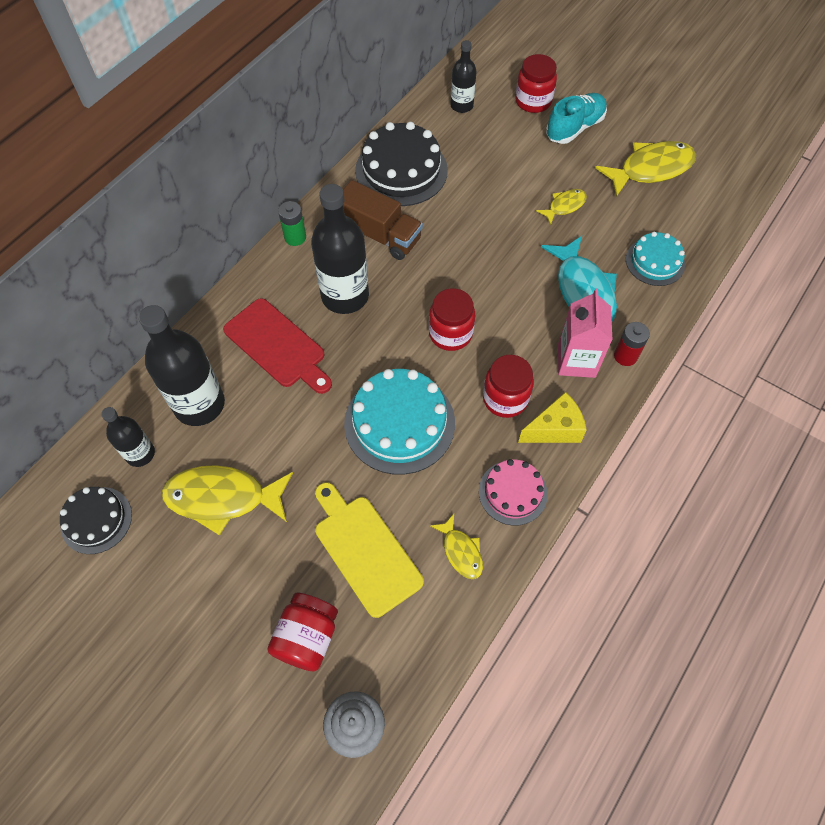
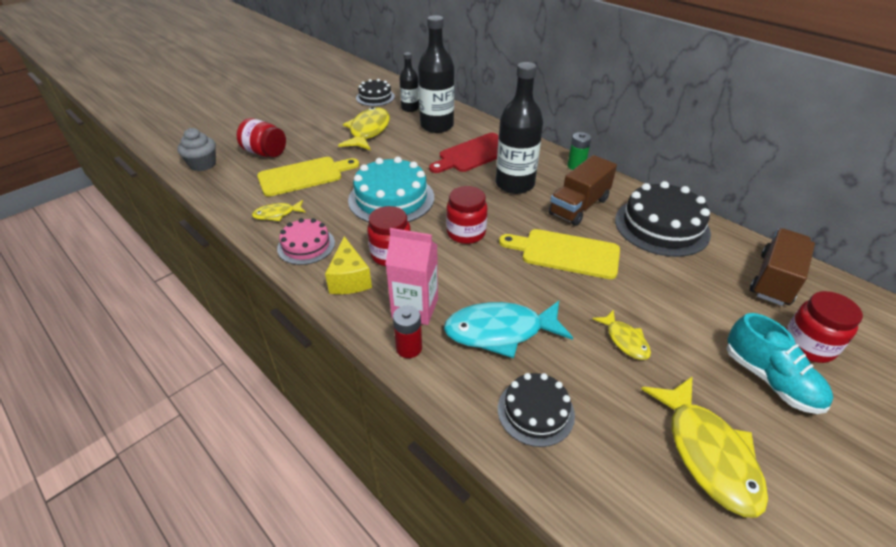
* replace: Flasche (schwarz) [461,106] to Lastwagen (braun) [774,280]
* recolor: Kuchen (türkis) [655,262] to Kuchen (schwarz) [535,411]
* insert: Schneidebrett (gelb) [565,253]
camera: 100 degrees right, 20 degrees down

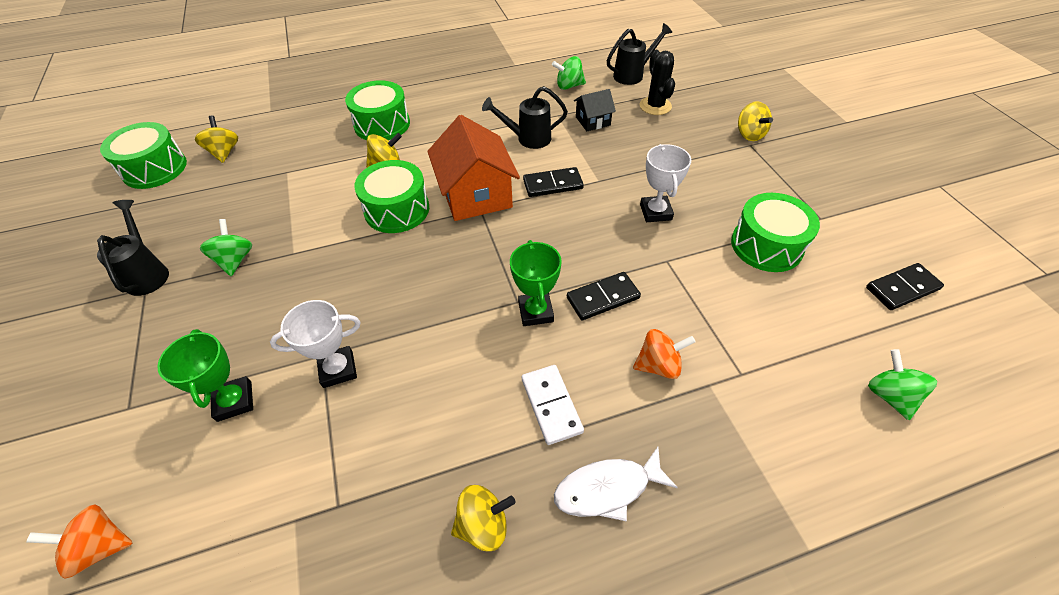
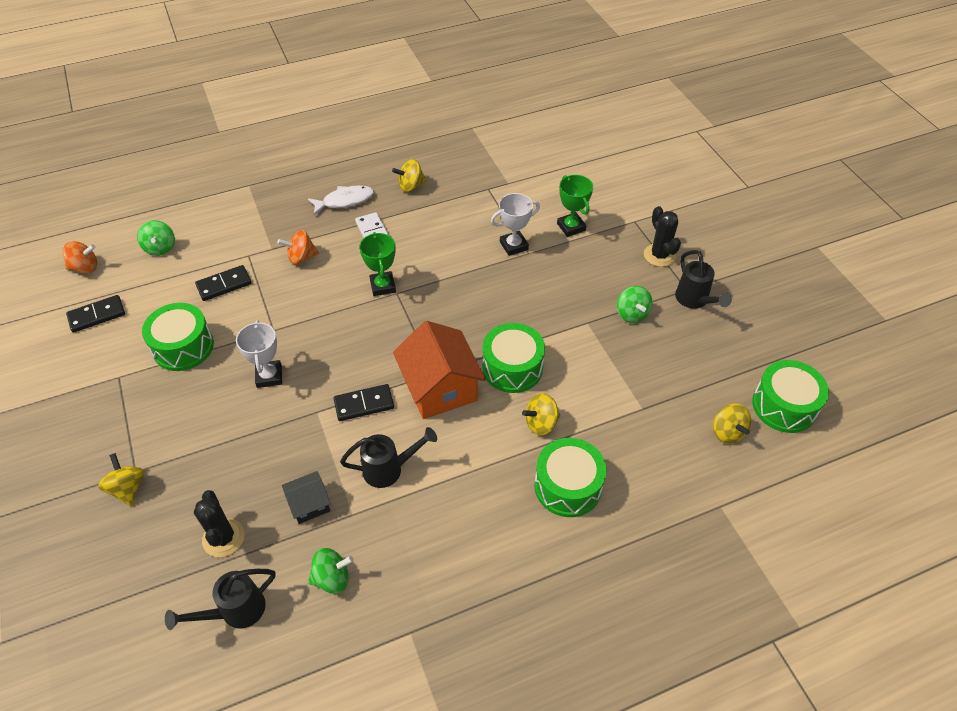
* move: Kreisel (orange) [100,546] to [85,267]
* move: Dominostein (schwarz) [603,298] to [224,285]
* insert: Kaktus (schwarz) [659,255]
camera: 175 degrees right, 0 degrees up

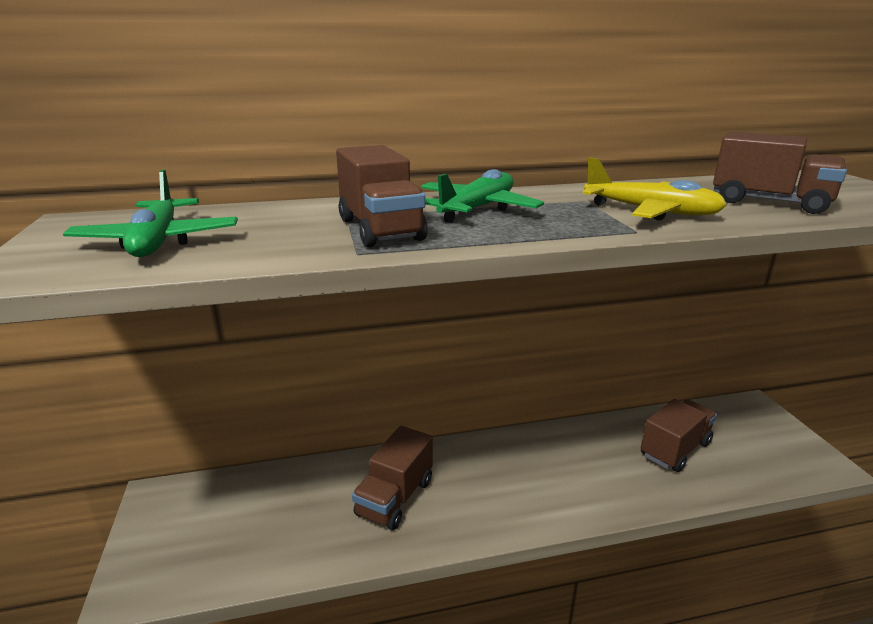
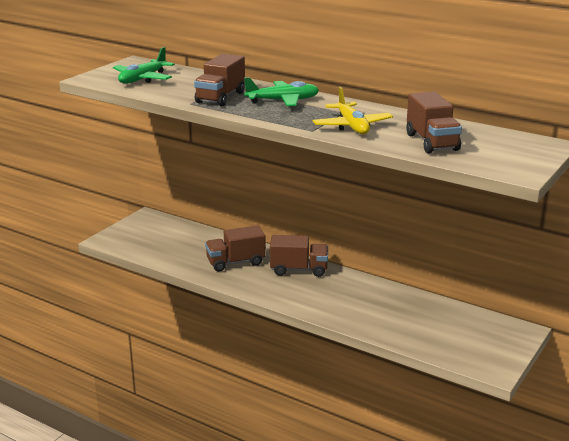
* move: Lastwagen (braun) [675,449] to [299,270]
camera: 45 degrees right, 0 degrees up

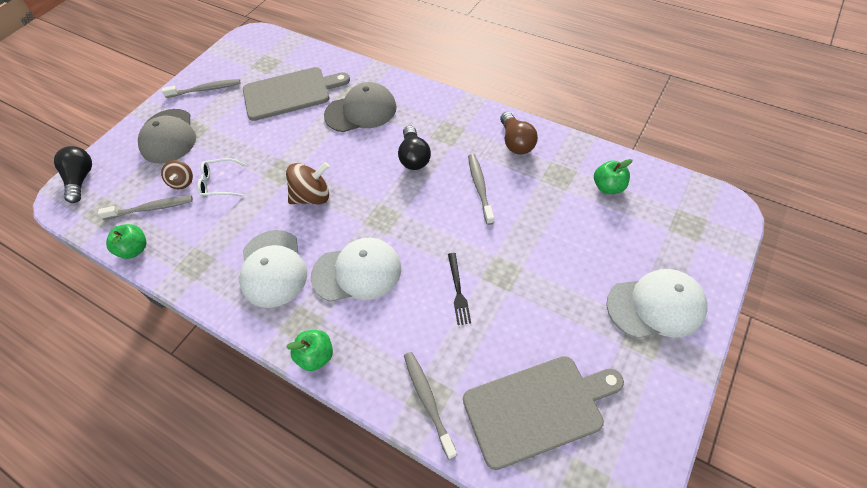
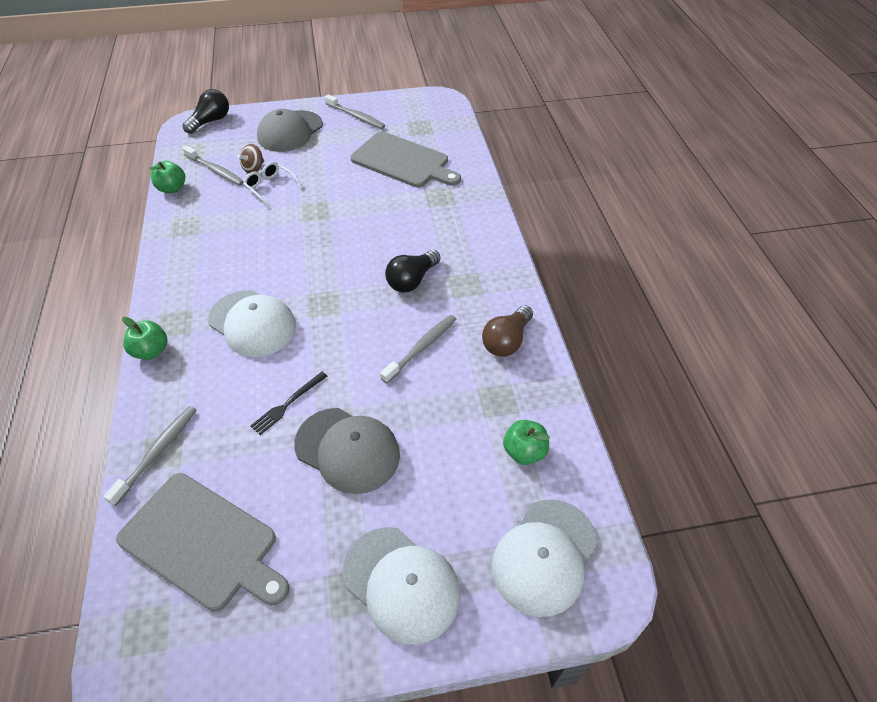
* move: Kappe (weiß) [273,268] to [545,556]
* delete: Kreisel (braun) [312,197]
* move: Kappe (grau) [361,111] to [347,450]
camera: 45 degrees right, 5 degrees down

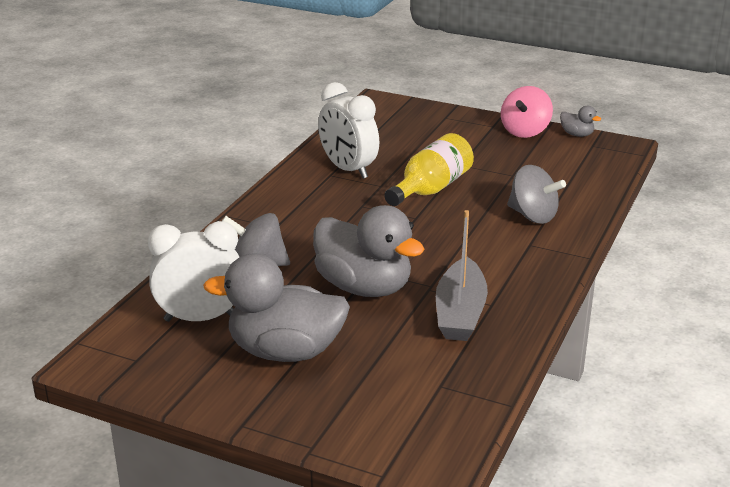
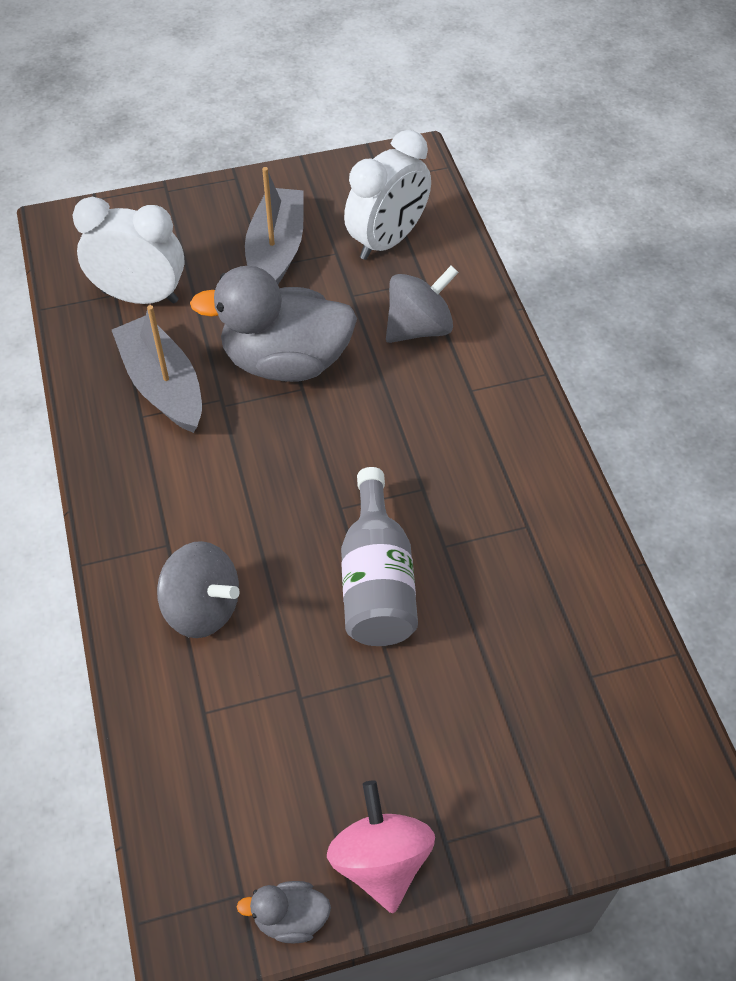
* replace: Ente (grau) [285,352] to Boot (grau) [276,251]
* move: Wecker (weiß) [348,169] to [140,296]
* recolor: Flasche (gelb) [430,189] to Flasche (grau) [376,581]
* rotate: Kreisel (grau) [533,216] = [202,608] 150 degrees counterclockwise
camera: 140 degrees right, 25 degrees up

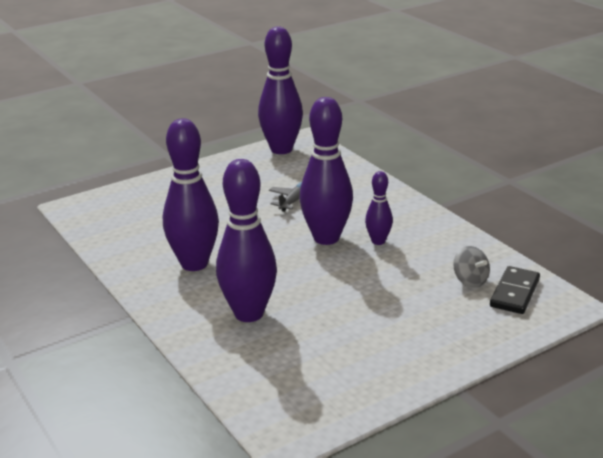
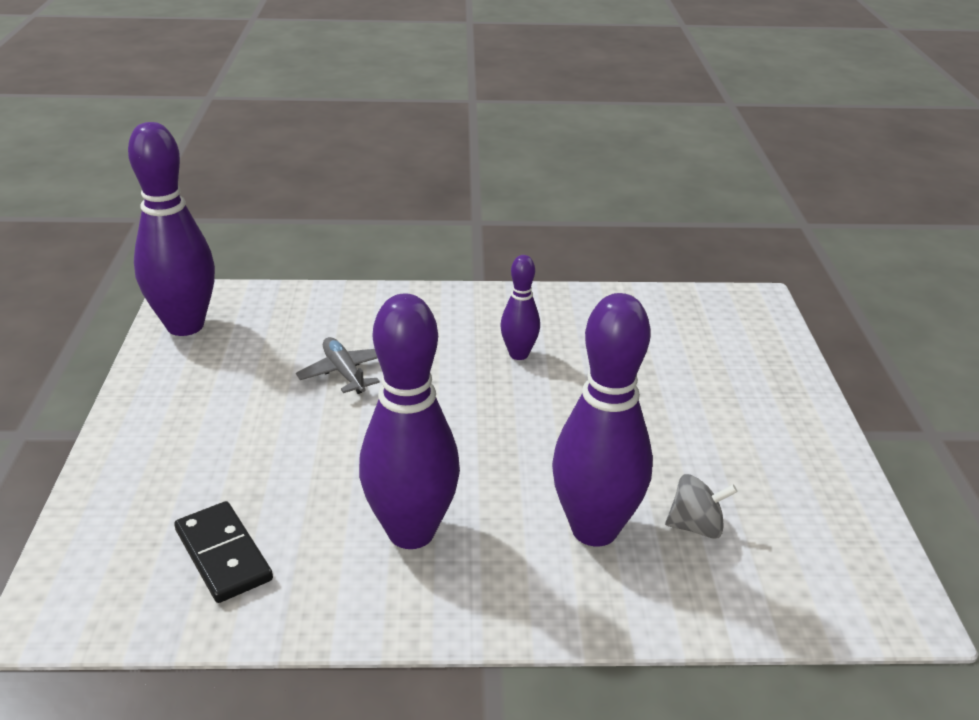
* delete: Bowlingkegel (lila) [326,238]
* move: Kreisel (grau) [470,280] to [696,526]
* move: Dominostein (schwarz) [514,293] to [223,555]
camera: 60 degrees left, 5 degrees up

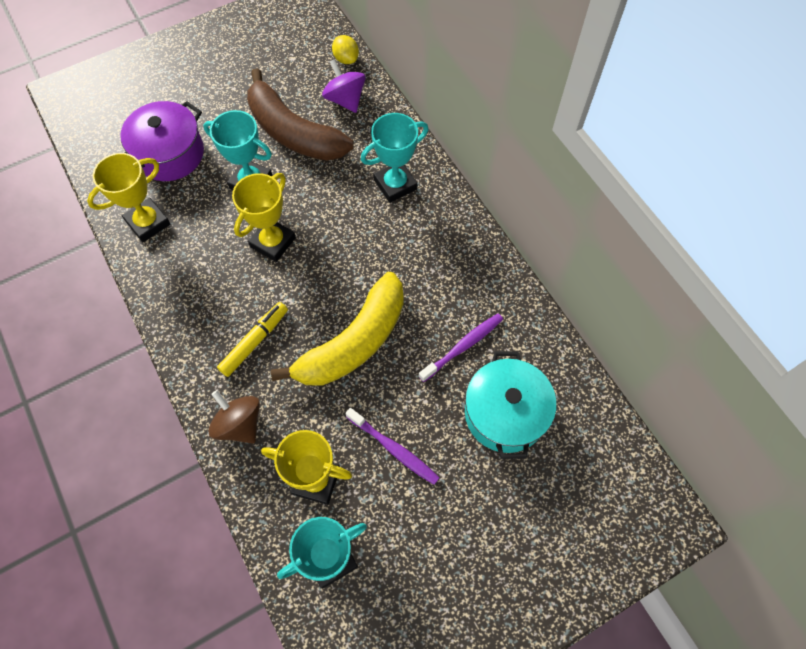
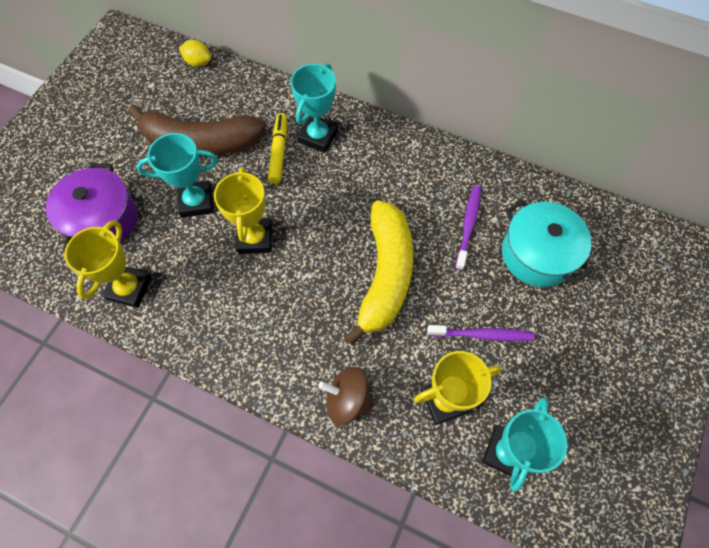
* move: Filzstift (gelb) [255,341] to [279,152]
* delete: Kreisel (lila) [345,99]
camera: 35 degrees left, 0 degrees up

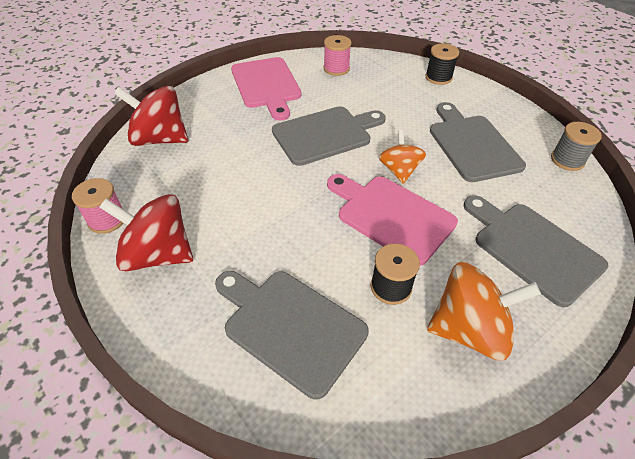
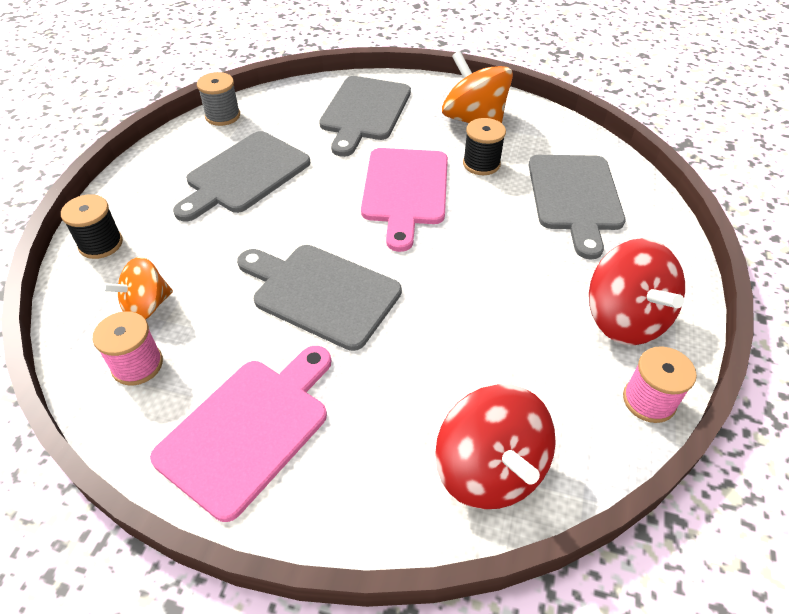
* move: Kreisel (orange) [399,170] to [146,306]
camera: 125 degrees left, 0 degrees up

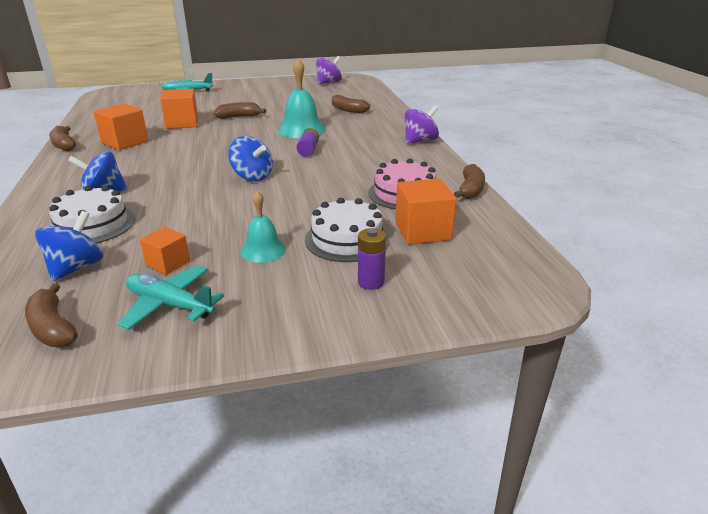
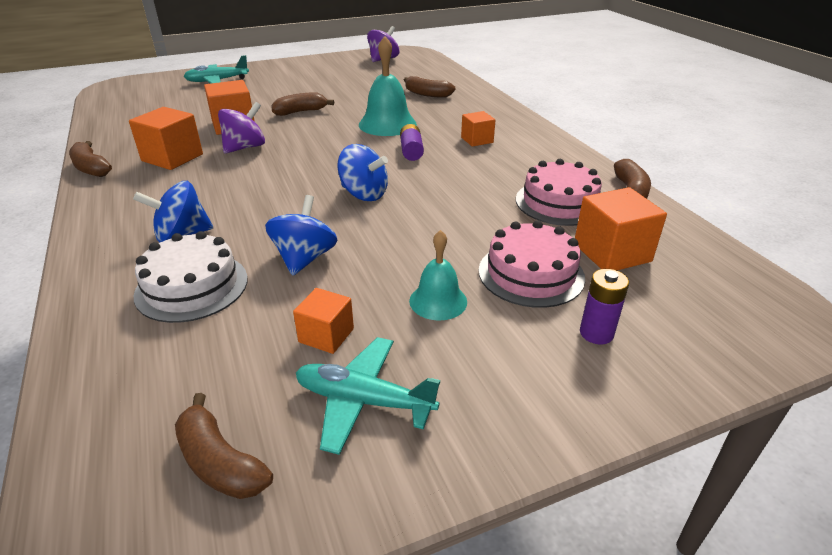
* move: Kreisel (blau) [76,268] to [304,258]
* recolor: Kuchen (weiß) [347,239] to Kuchen (rosa) [531,273]
* move: Kreisel (lila) [420,141] to [245,147]
* insert: Kubus (orange) [477,140]
camera: 10 degrees left, 5 degrees up

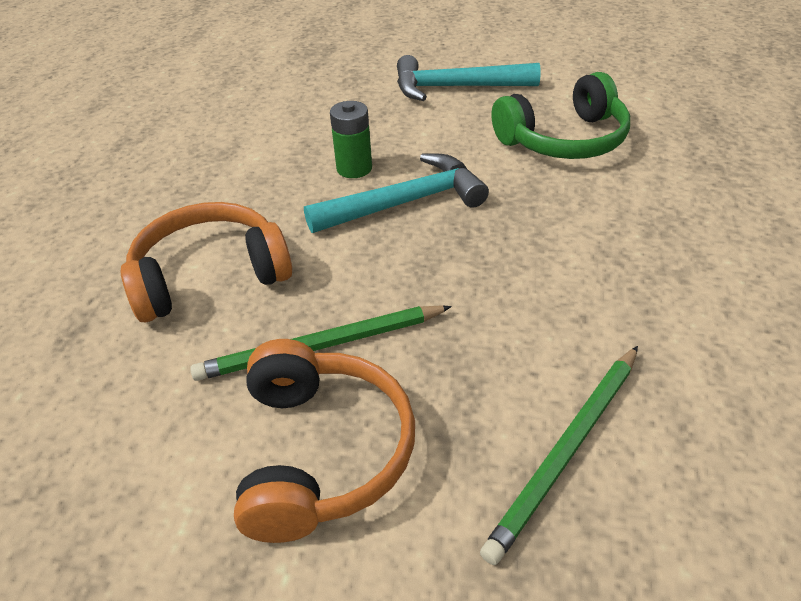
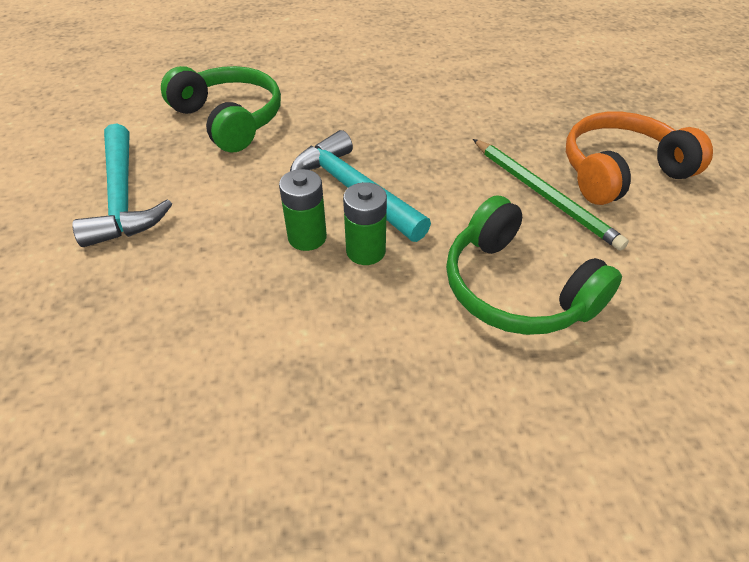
* recolor: Kopfhörer (orange) [209,276] to Kopfhörer (grün) [515,289]
* delete: Bleistift (grün) [566,451]
* insert: Batterie (grün) [365,251]
camera: 110 degrees left, 5 degrees up

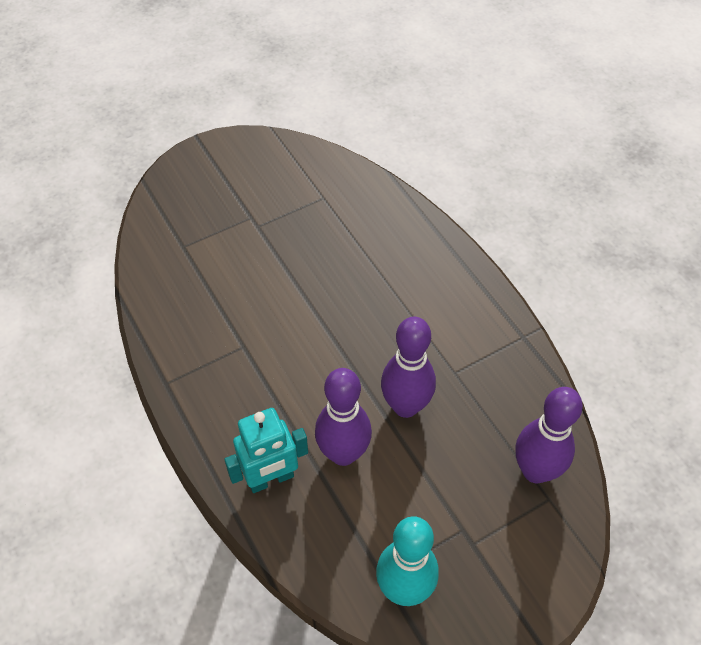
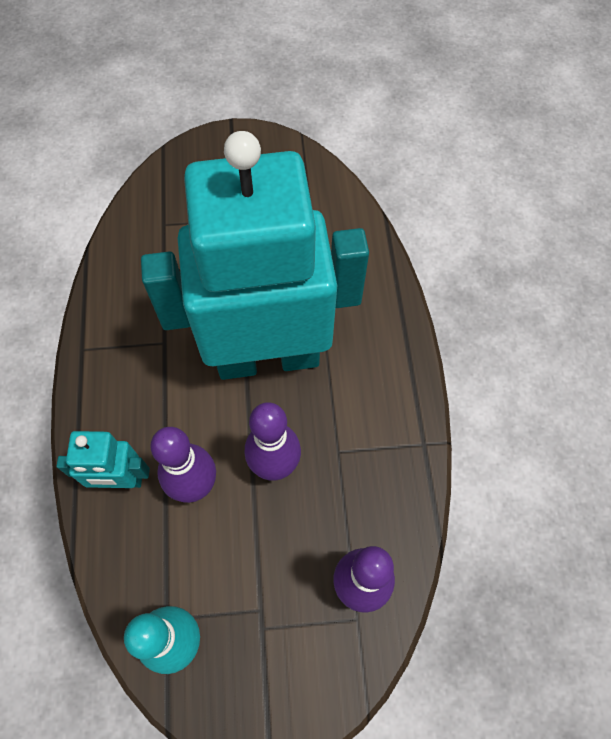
* insert: Roboter (türkis) [267,356]
camera: 25 degrees right, 10 degrees up

